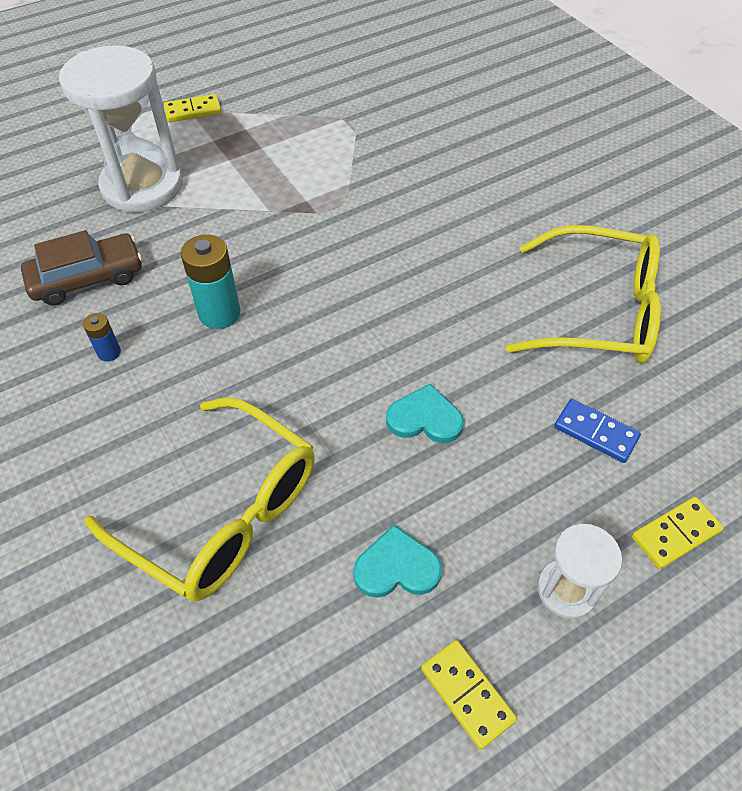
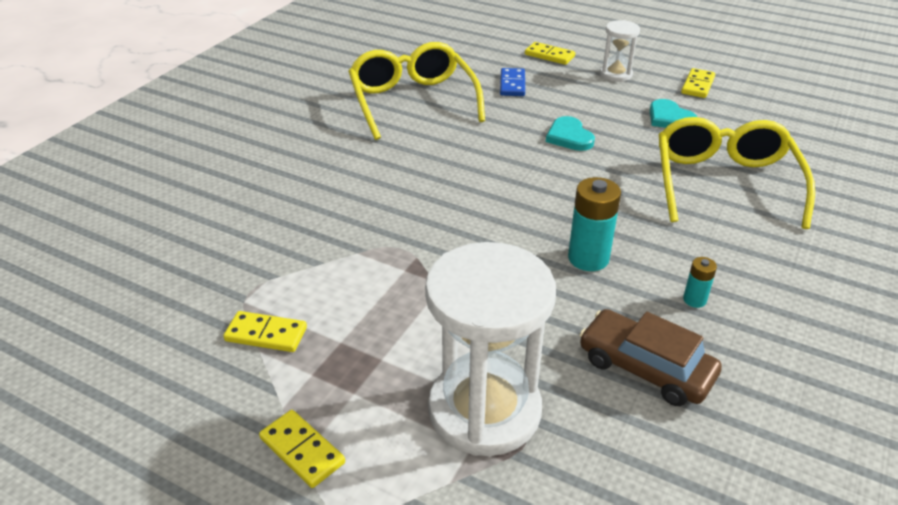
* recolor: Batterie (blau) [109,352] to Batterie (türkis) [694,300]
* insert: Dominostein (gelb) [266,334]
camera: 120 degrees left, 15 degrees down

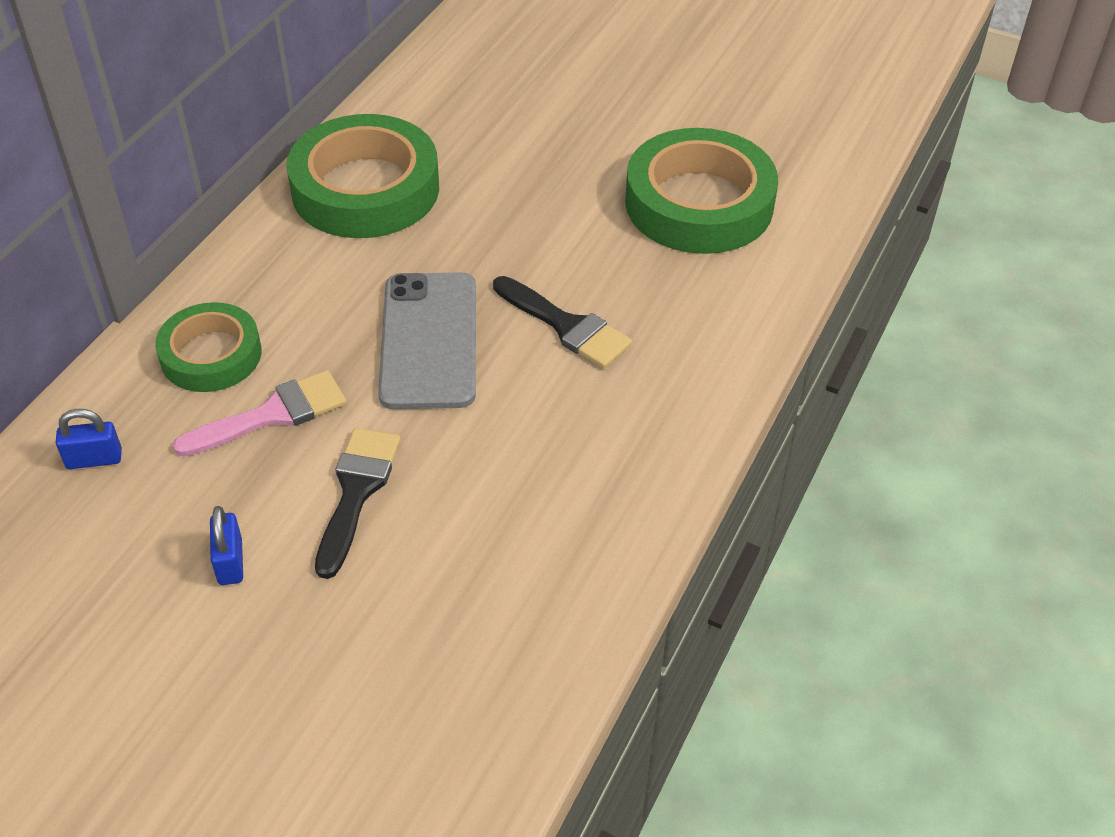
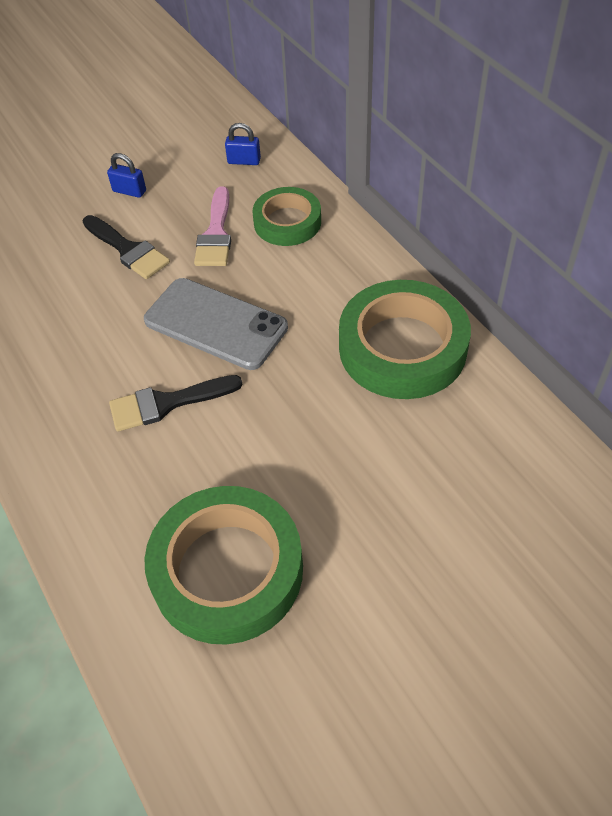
* rotate: Vorhängeschloss (blau) [94,459] = [244,161] 75 degrees clockwise
camera: 125 degrees right, 5 degrees up

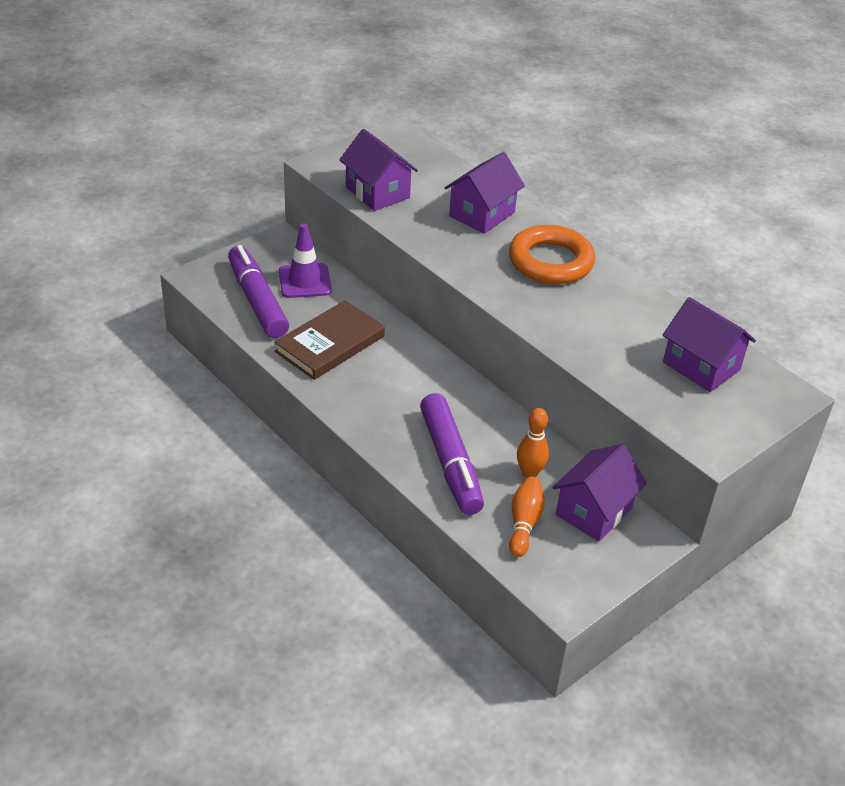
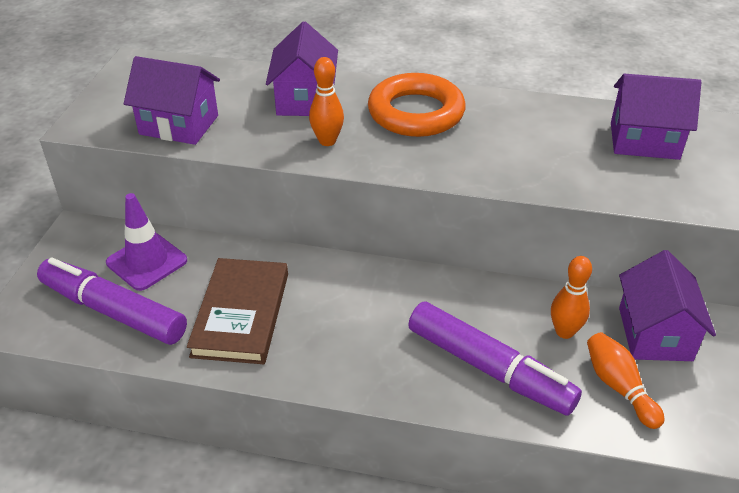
* insert: Bowlingkegel (orange) [327,141]
camera: 35 degrees left, 0 degrees up

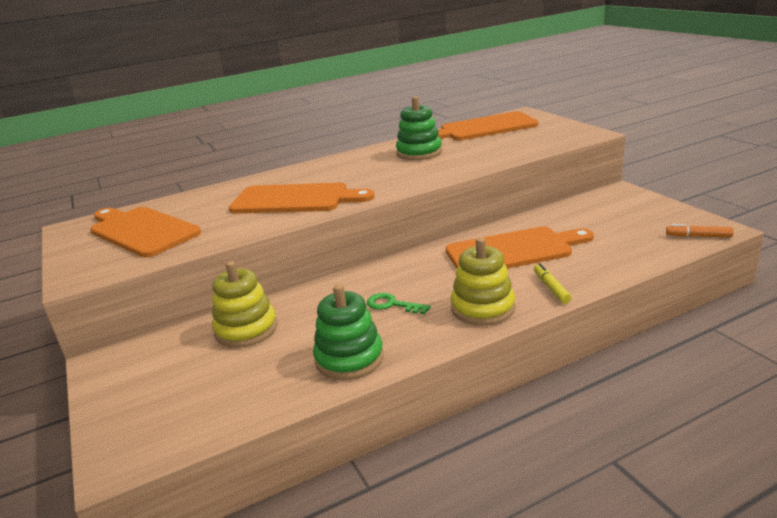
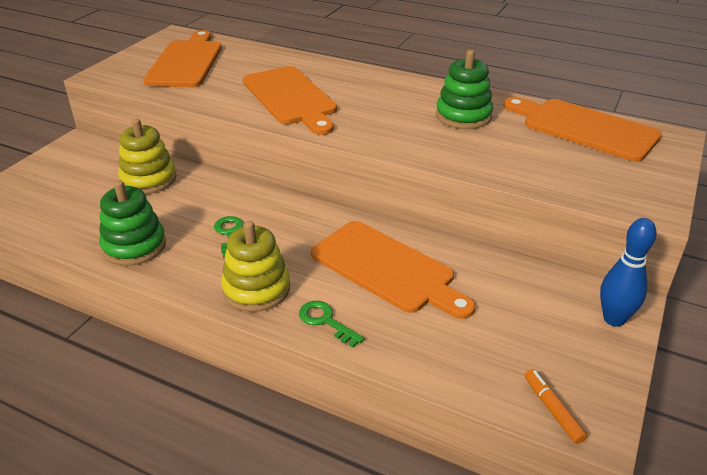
* replace: Filzstift (gelb) [551,288] to Schlüssel (grün) [325,321]
* insert: Bowlingkegel (blau) [614,319]
camera: 50 degrees right, 10 degrees up

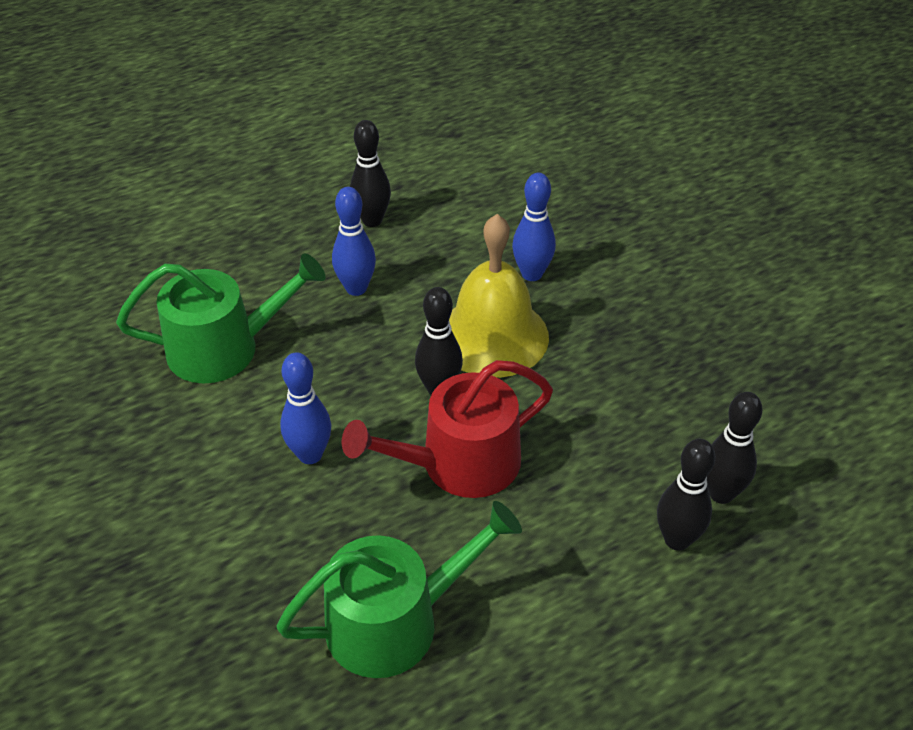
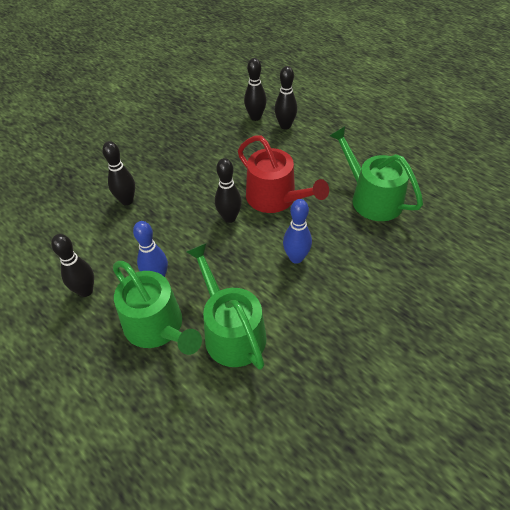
* delete: Glocke (gelb) [493,336]
* recolor: Bowlingkegel (blau) [532,274] to Bowlingkegel (schwarz) [127,201]
* insert: Gießkanne (grün) [157,327]
camera: 105 degrees left, 5 degrees up

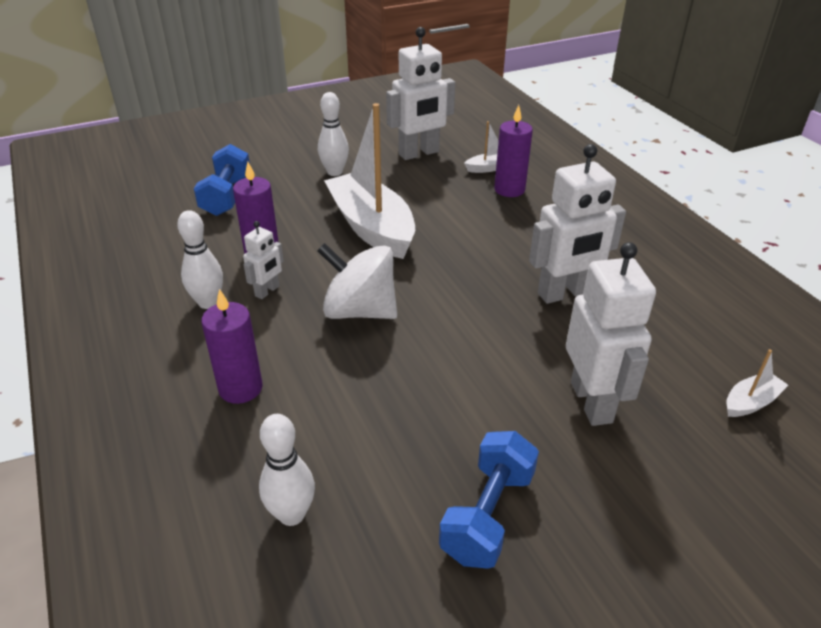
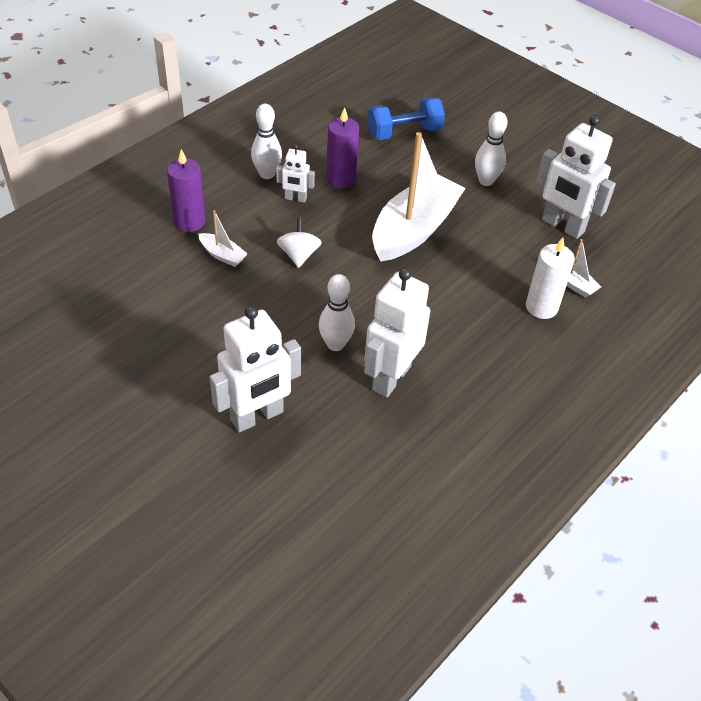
* move: Bowlingkegel (weiß) [291,514] to [335,344]
* resize: Kreisel (weiß) [360,311] = [299,255] x0.58
* delete: Hantel (blau) [487,515]
* recolor: Kerze (lila) [509,189] to Kerze (weiß) [541,307]
* rotate: Roboter (weiß) [564,293] = [390,378] 75 degrees clockwise
* move: Boot (weiß) [750,402] to [222,255]
camera: 65 degrees right, 10 degrees up

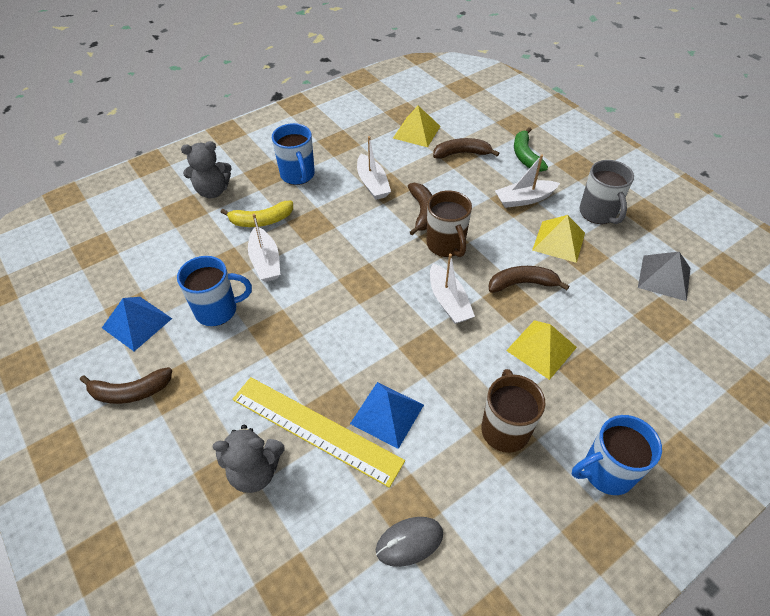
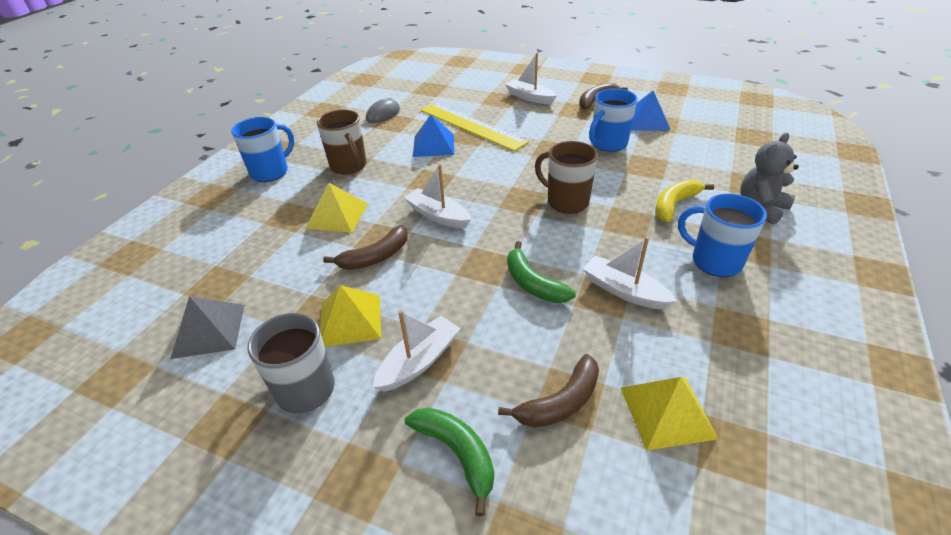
* delete: Teddybär (grau) [255,471]
* rotate: Lineal (gelb) [315,429] = [471,126] 45 degrees clockwise
* move: Boot (weiß) [265,261] to [529,97]
* recolor: Banane (braun) [422,212] to Banane (grün) [533,283]
* move: Tasse (braun) [446,245] to [566,201]
camera: 150 degrees right, 10 degrees down

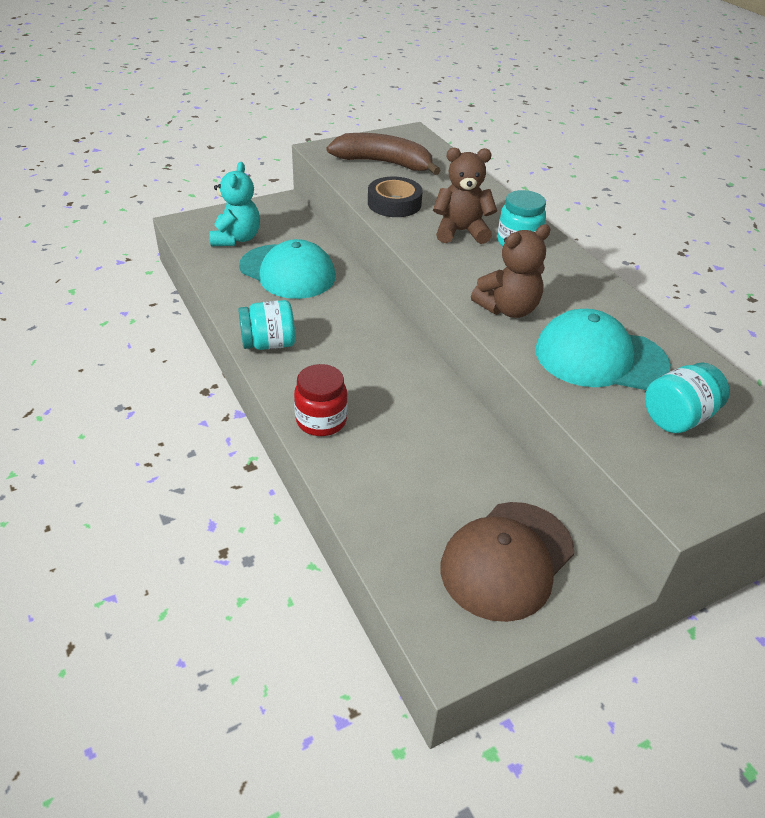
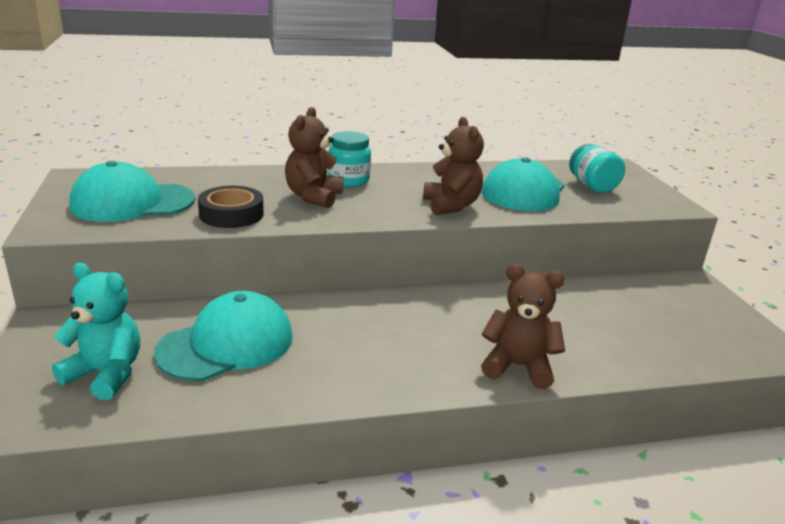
* delete: Einmachglas (türkis) [269,344]
* replace: Einmachglas (rot) [321,421] to Teddybär (braun) [518,366]
* replace: Banane (braun) [384,163] to Kappe (türkis) [133,202]
* delete: Kappe (braun) [507,560]
camera: 75 degrees left, 15 degrees down

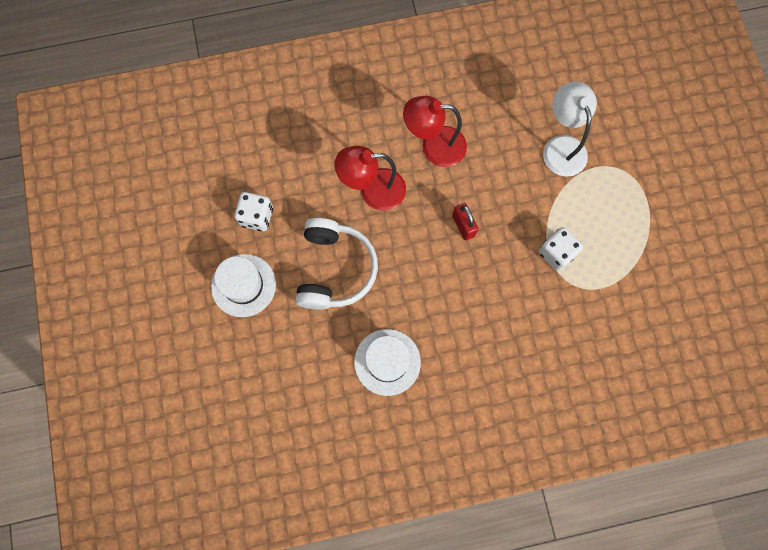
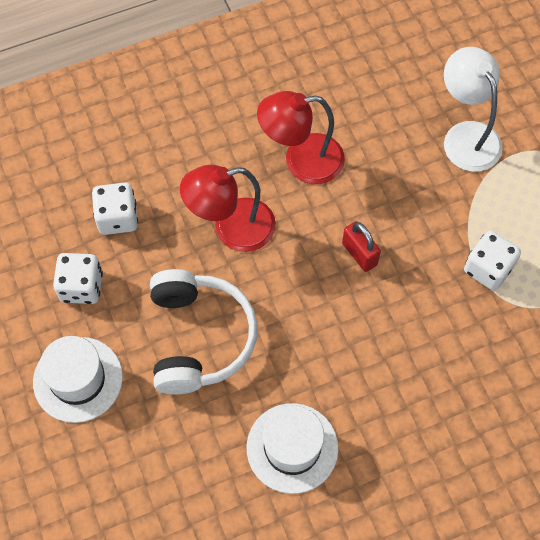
* insert: Spielwürfel (weiß) [117,218]
camera: 10 degrees left, 10 degrees down

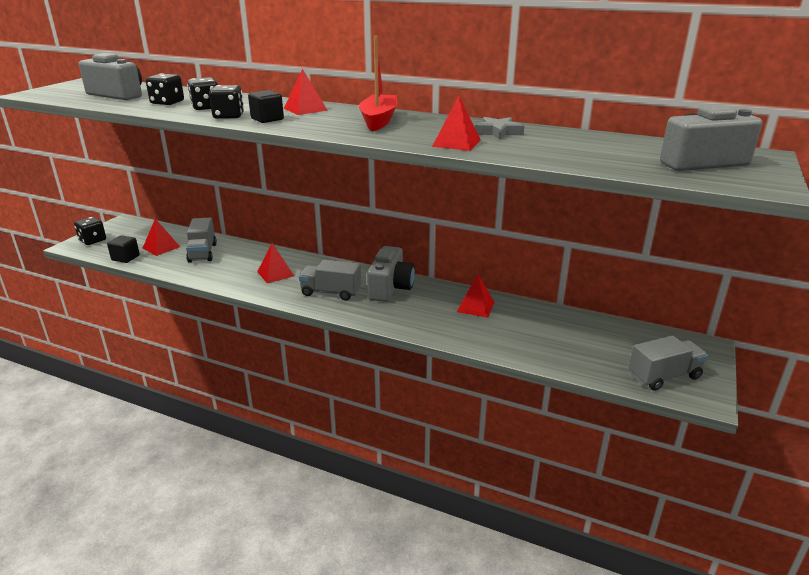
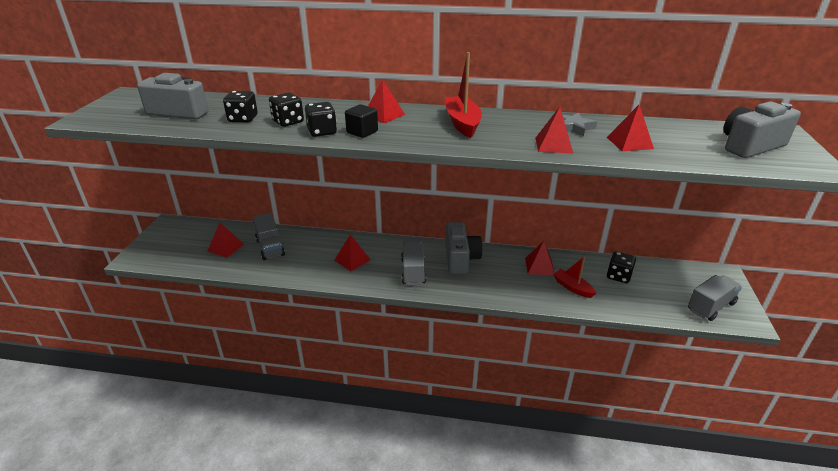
* move: Spielwürfel (schwarz) [92,240] to [618,276]
* delete: Kubus (schwarz) [125,258]
* rotate: Lastwagen (grau) [331,292] = [413,272] 90 degrees clockwise
* insert: Boot (rot) [572,288]
* insert: Pyramide (rot) [629,143]
camera: 15 degrees left, 5 degrees up

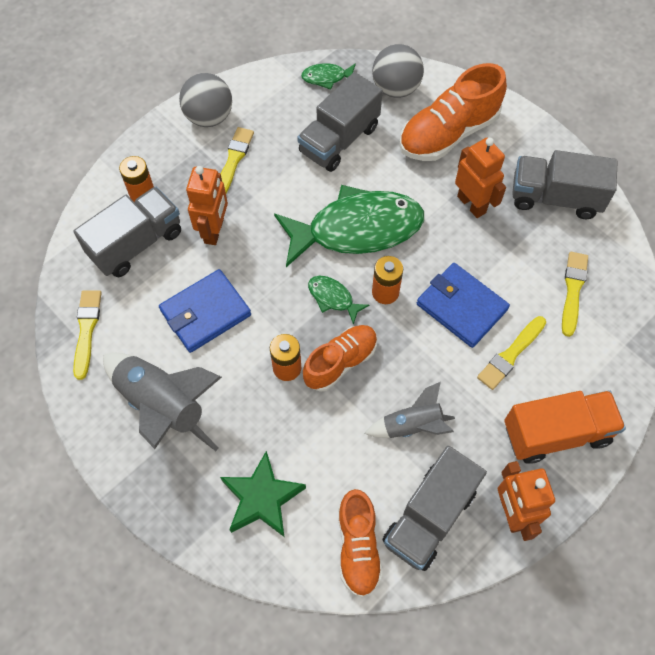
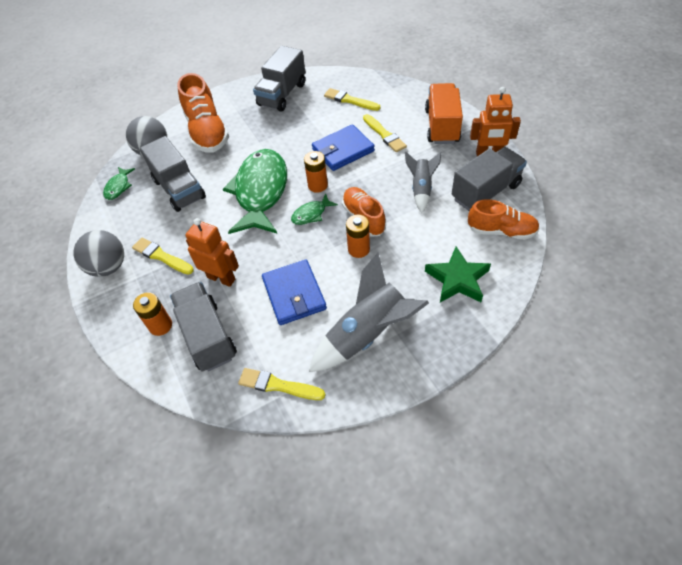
* rotate: Lastwagen (grau) [429,517] = [485,192] 90 degrees counterclockwise
* delete: Roboter (orange) [472,204]
camera: 70 degrees left, 10 degrees down

